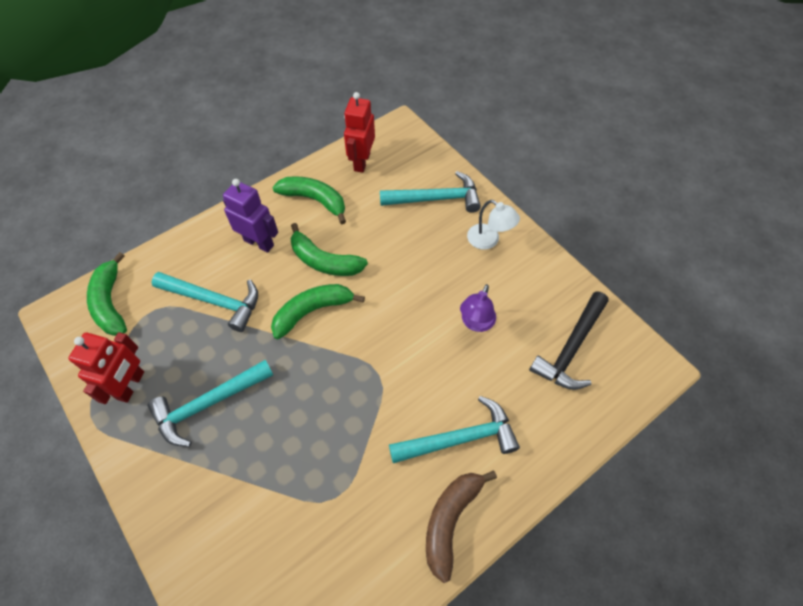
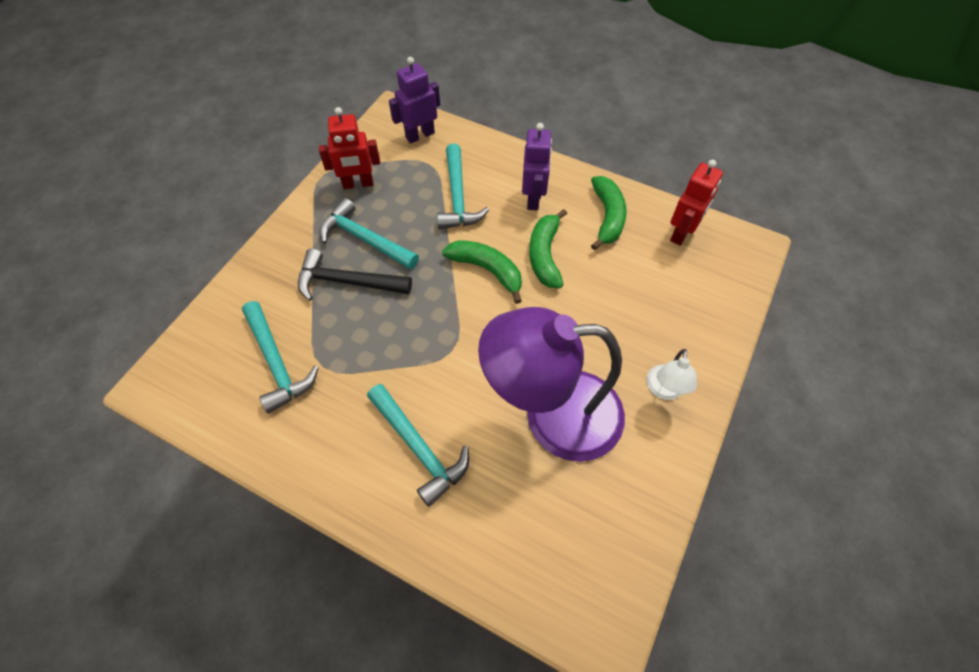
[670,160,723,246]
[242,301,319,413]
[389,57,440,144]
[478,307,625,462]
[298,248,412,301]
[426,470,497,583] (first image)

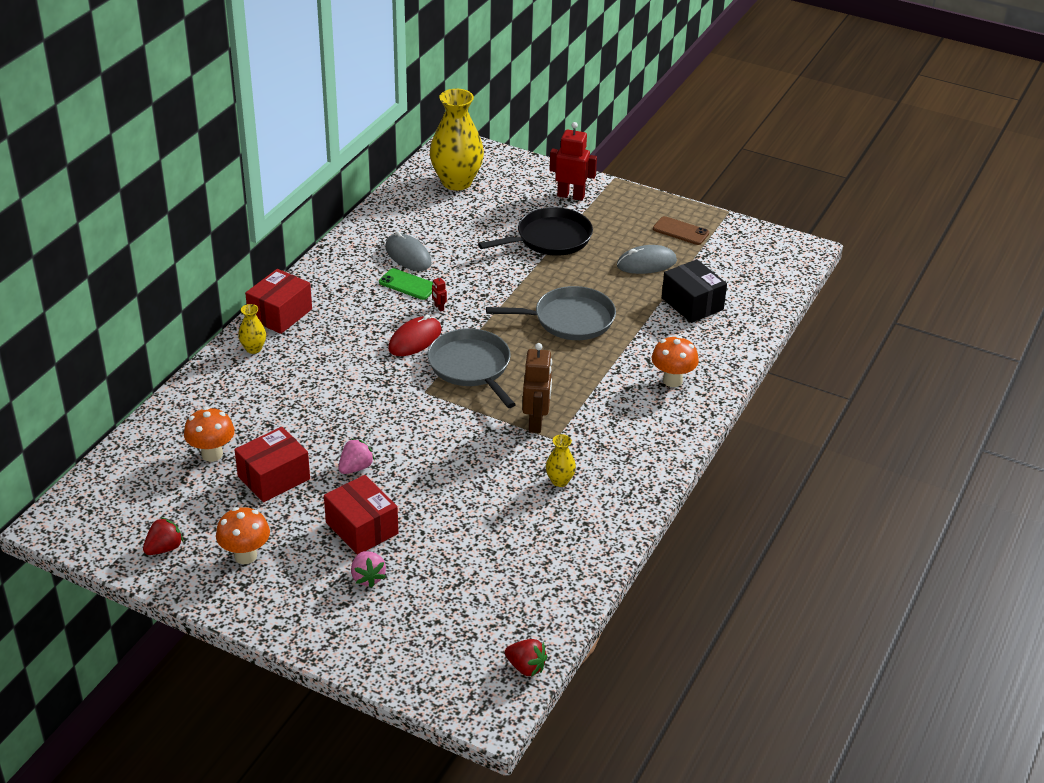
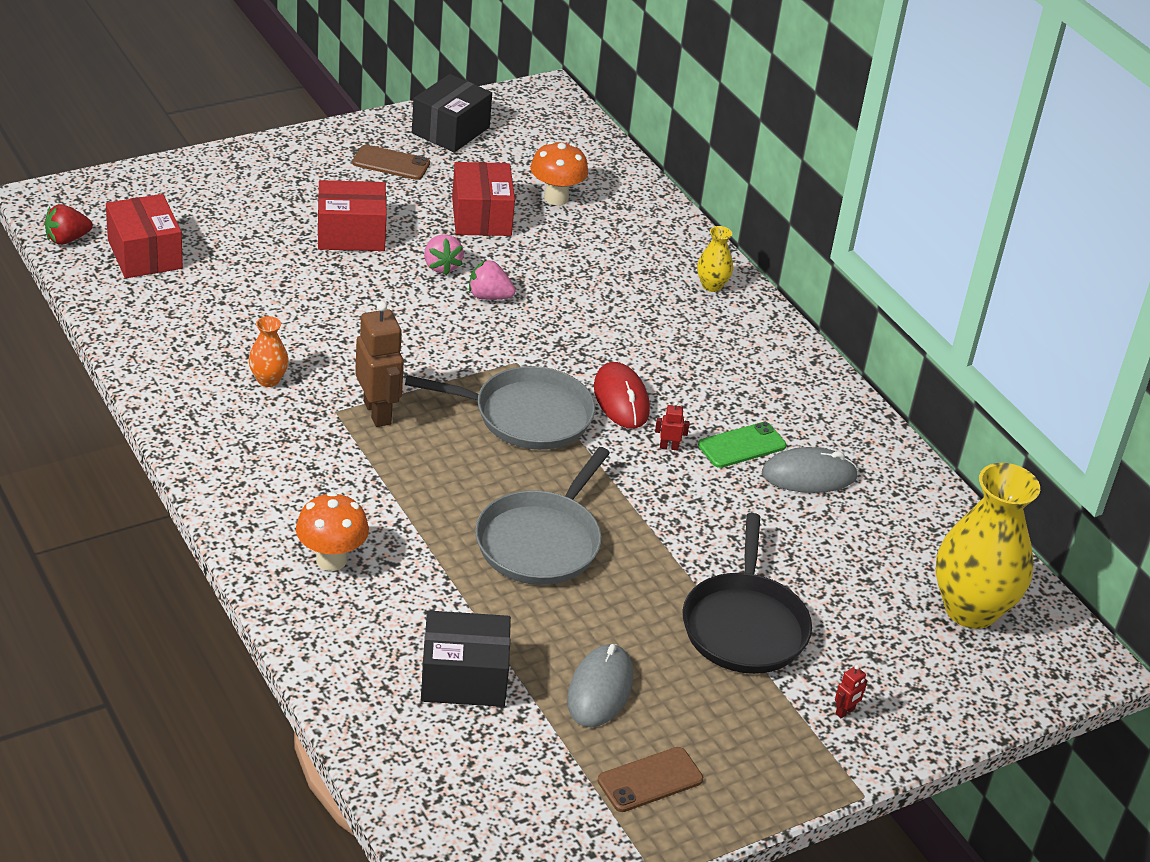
[835,665,868,718]
[106,194,183,278]
[355,301,404,427]
[249,316,289,387]
[352,145,430,180]
[412,74,492,152]
[469,259,516,300]

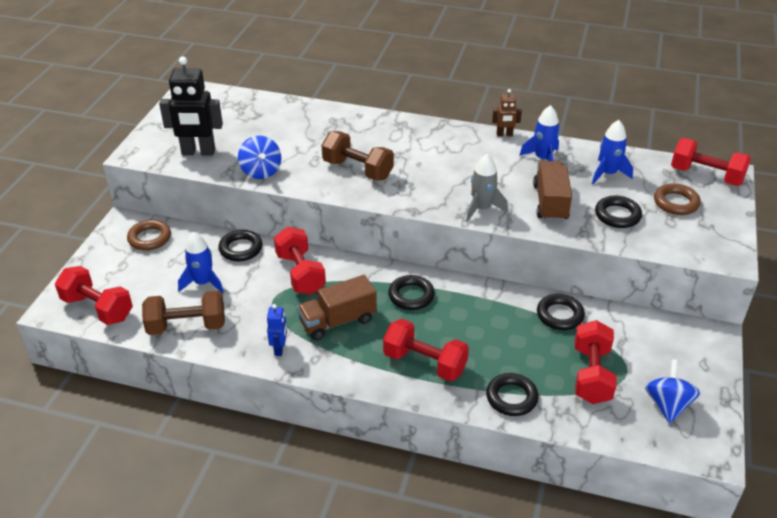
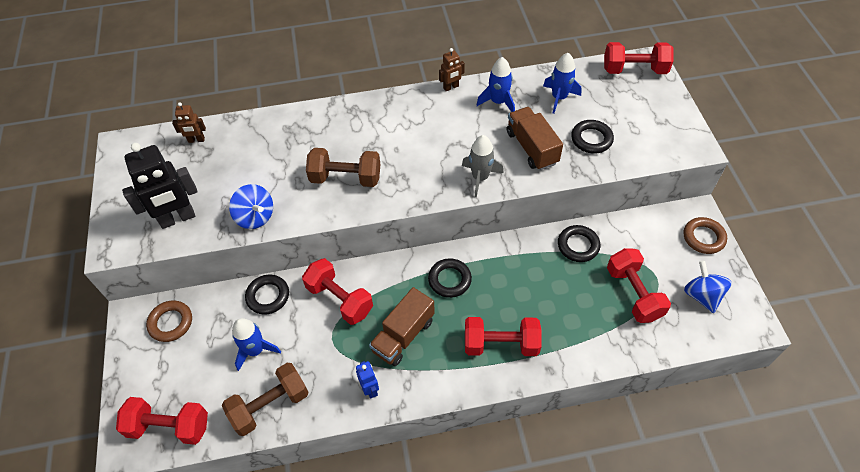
[683,217,727,254]
[486,373,539,416] (first image)
[172,102,206,143]

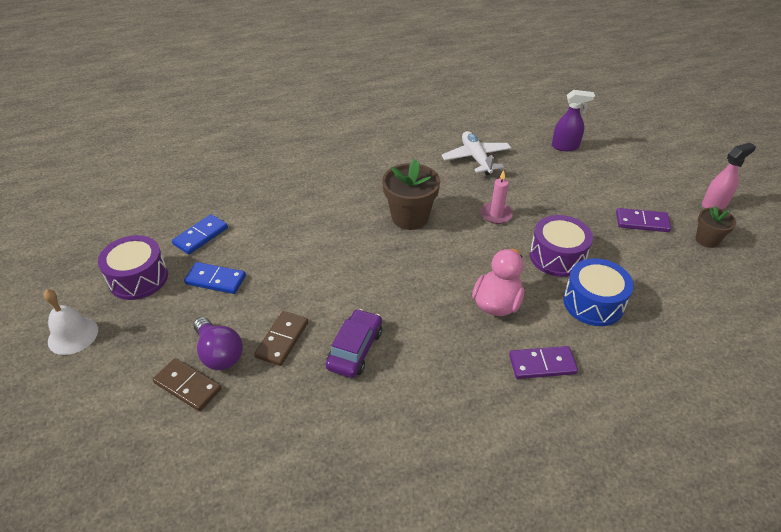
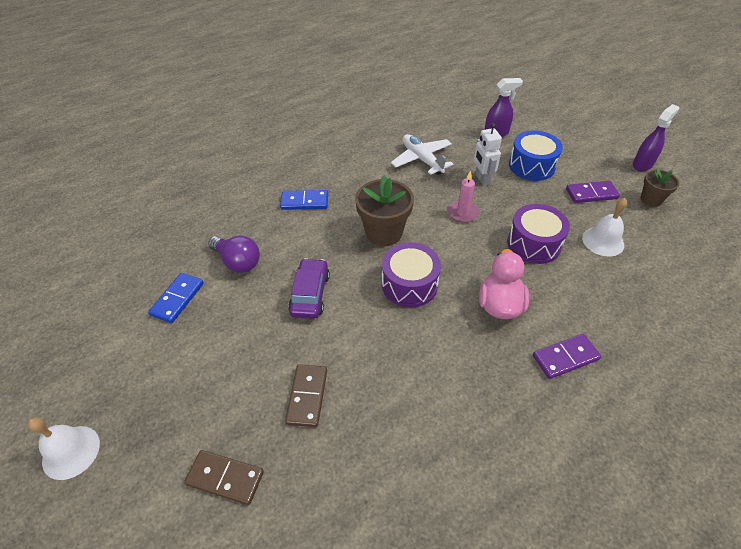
[633,104,679,171]
[382,242,441,308]
[509,130,563,181]
[280,190,328,210]
[288,258,330,319]
[208,236,260,273]
[474,123,502,186]
[582,198,627,256]

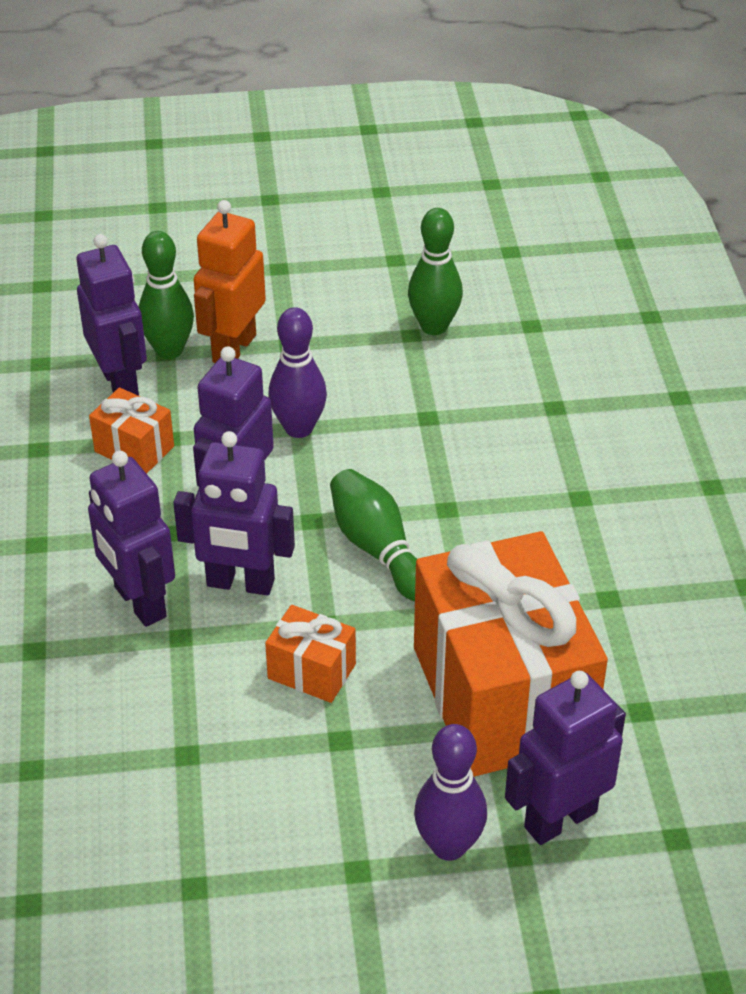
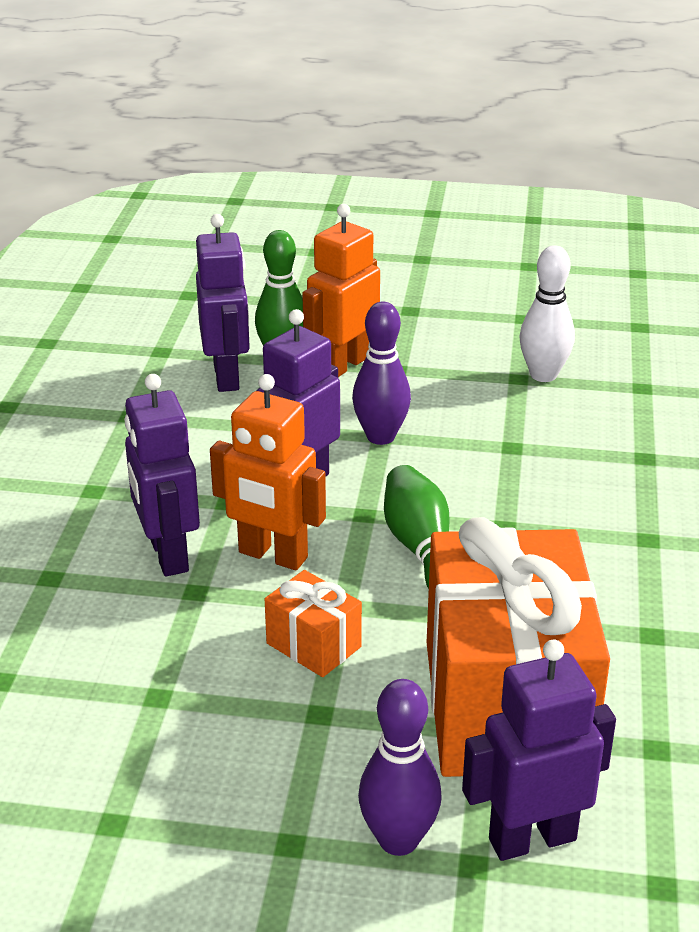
[520,245,575,382]
[89,387,174,474] (first image)
[210,374,326,570]

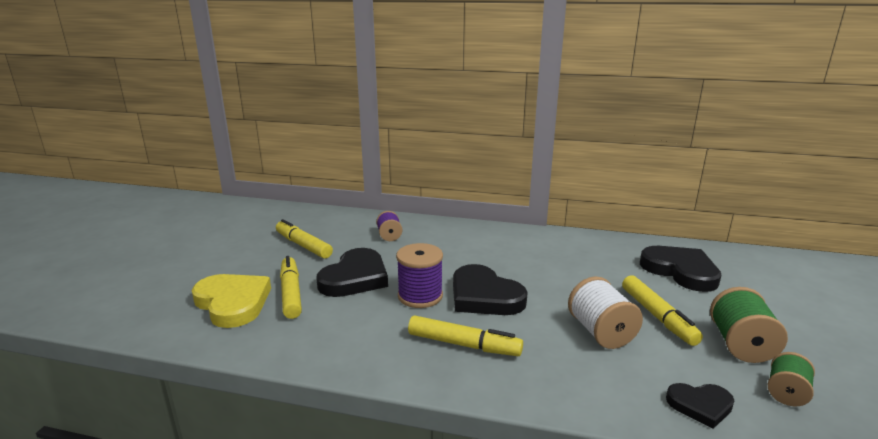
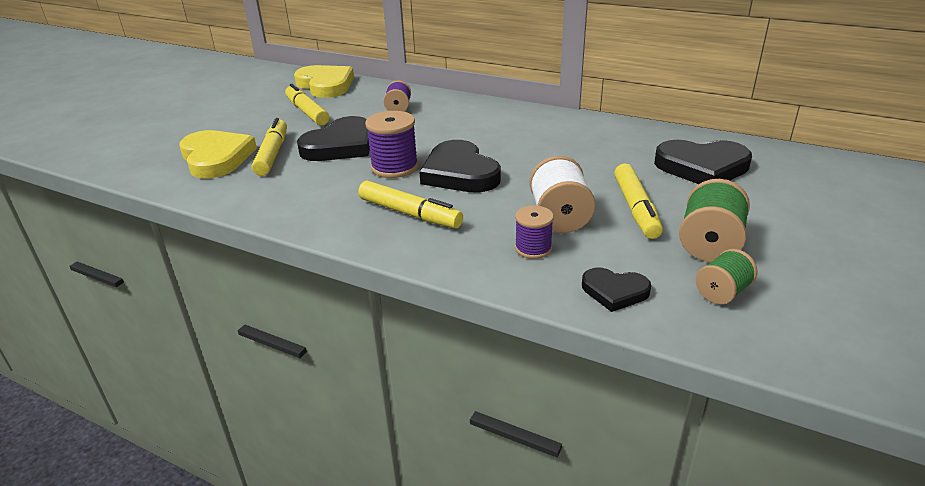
[654,140,752,184]
[294,65,354,98]
[515,205,554,259]

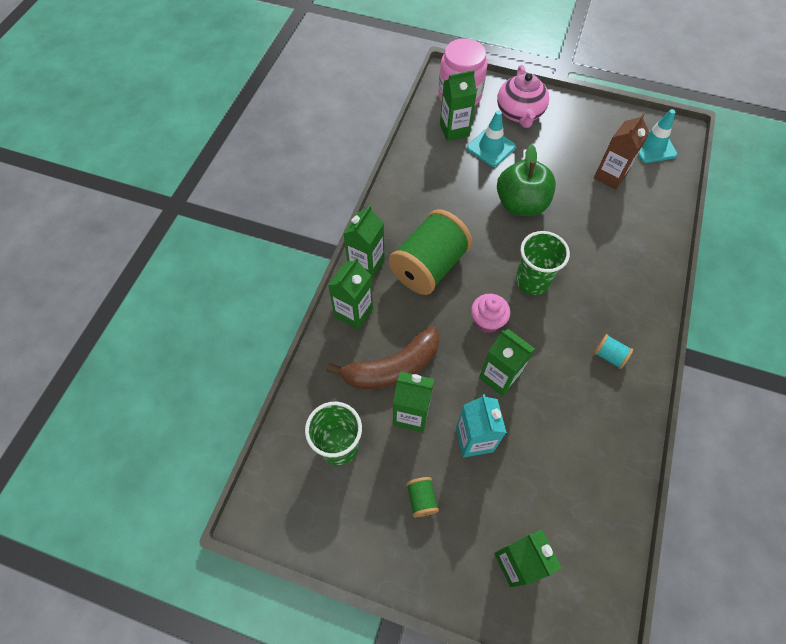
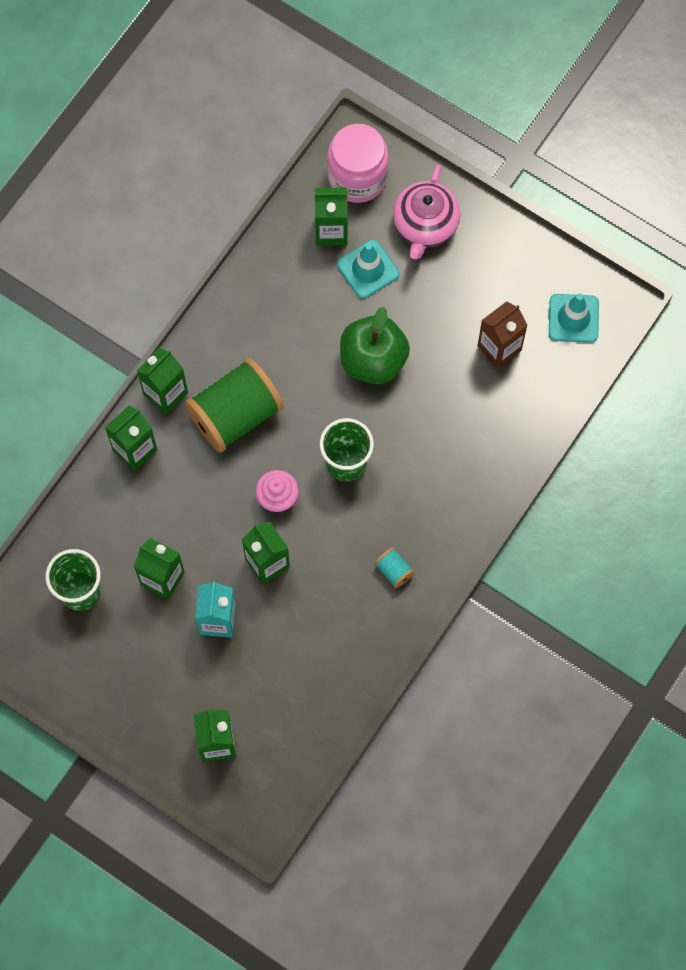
[326,326,440,390] (first image)
[406,477,439,517] (first image)

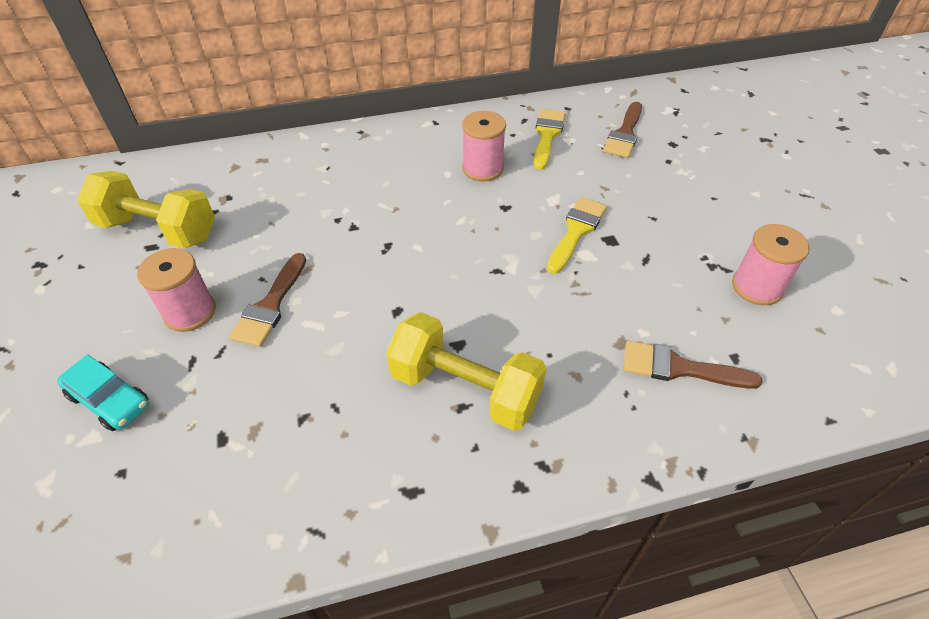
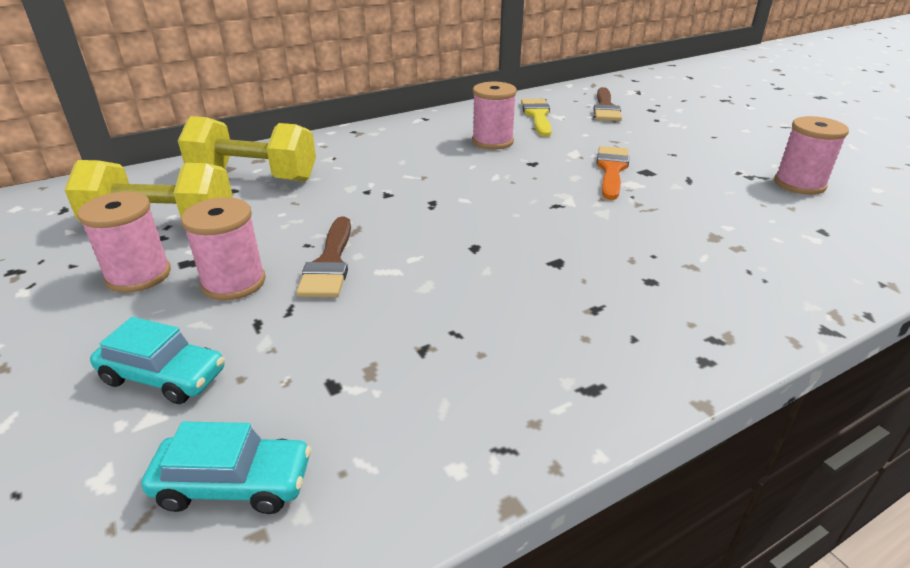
[596,146,629,200]
[178,116,316,182]
[624,341,762,389] (first image)
[77,191,171,293]
[142,421,311,514]

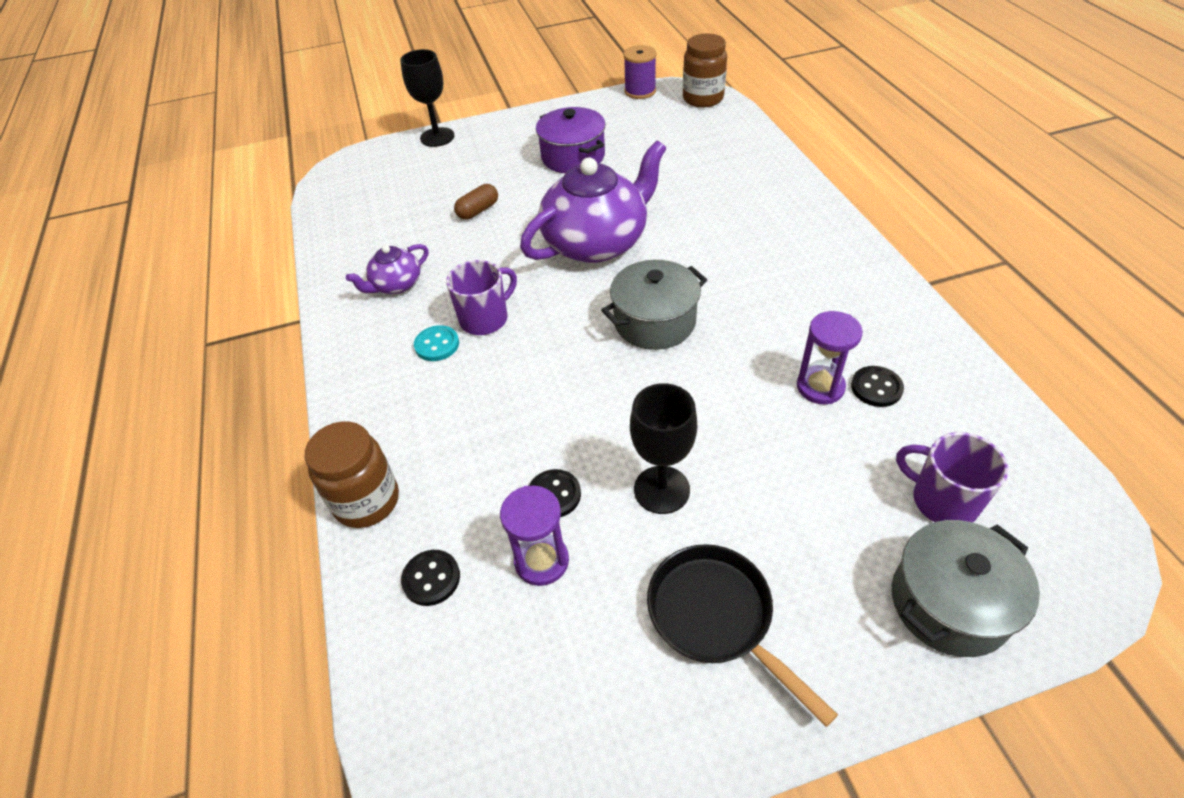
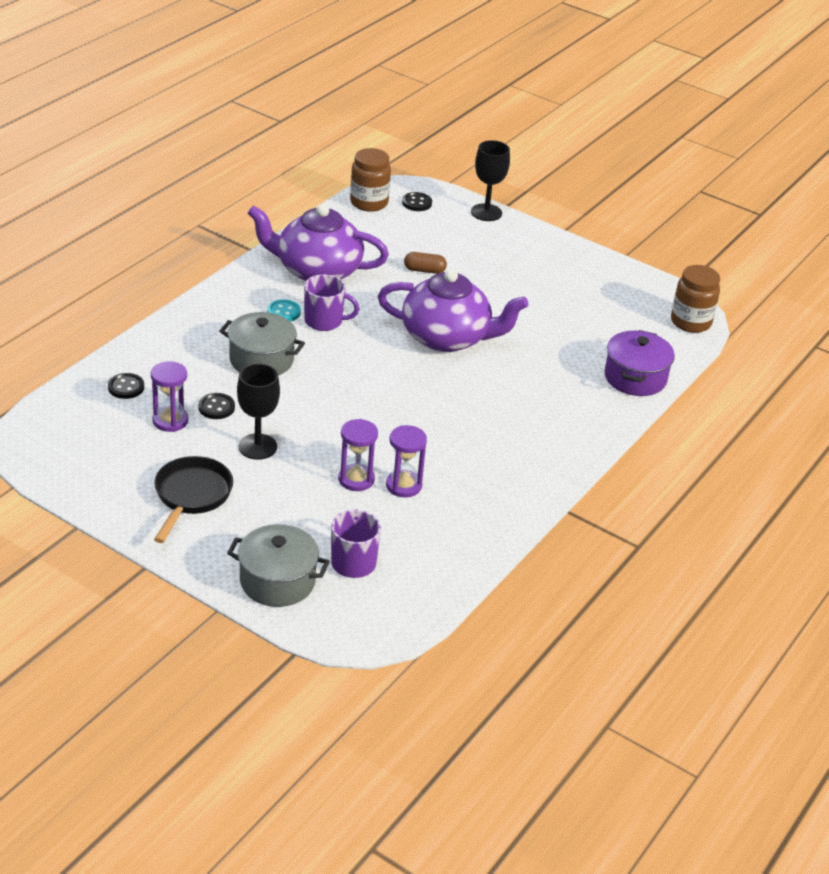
[623,45,657,99] (first image)
[604,330,675,396]
[248,204,389,281]
[219,312,305,376]
[402,192,432,211]
[350,148,391,212]
[338,419,378,491]

